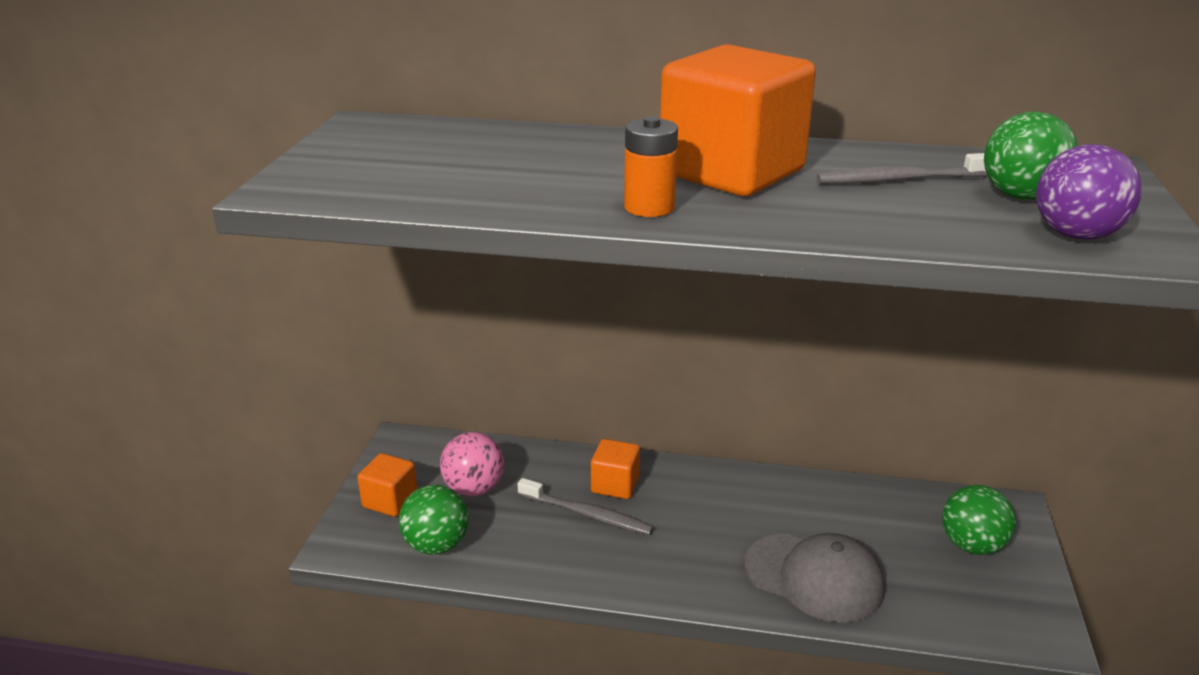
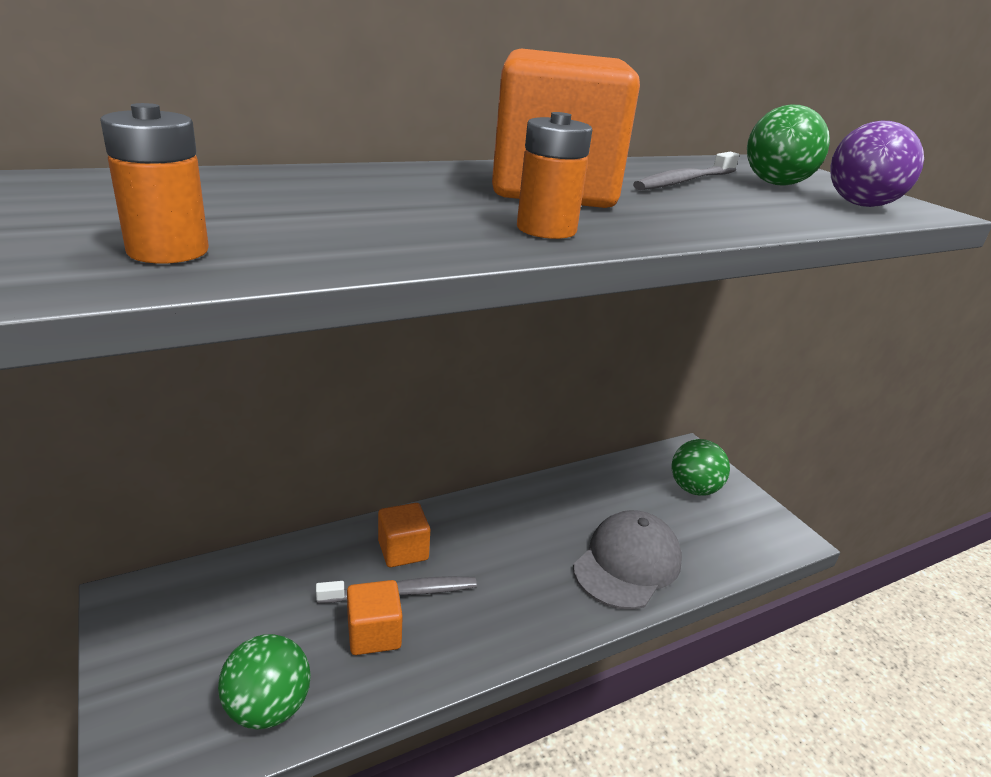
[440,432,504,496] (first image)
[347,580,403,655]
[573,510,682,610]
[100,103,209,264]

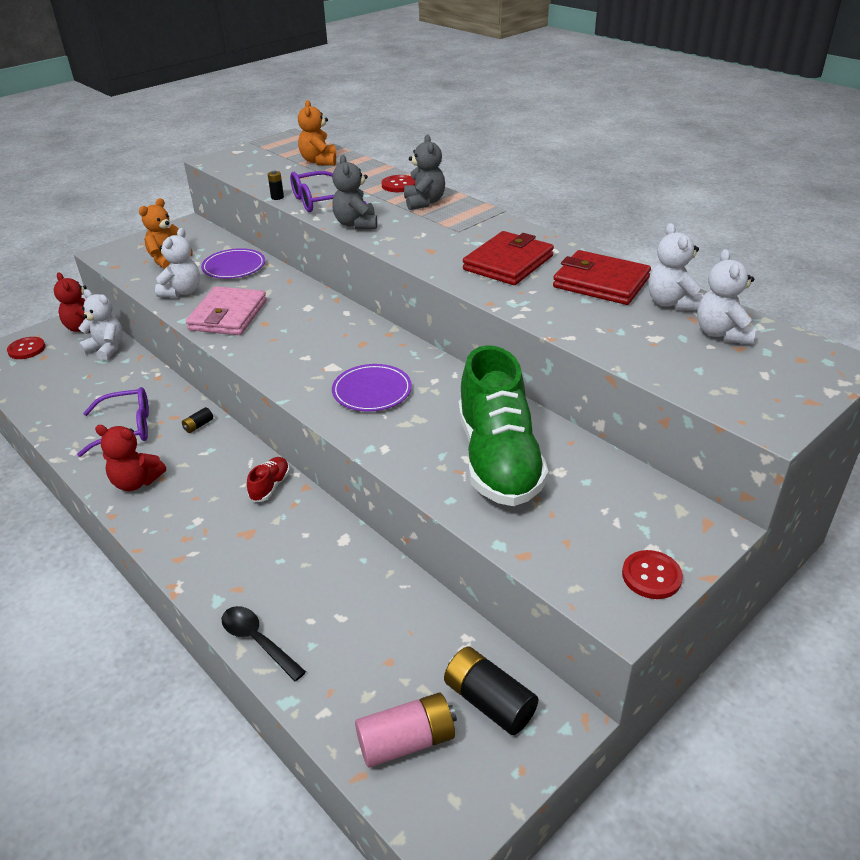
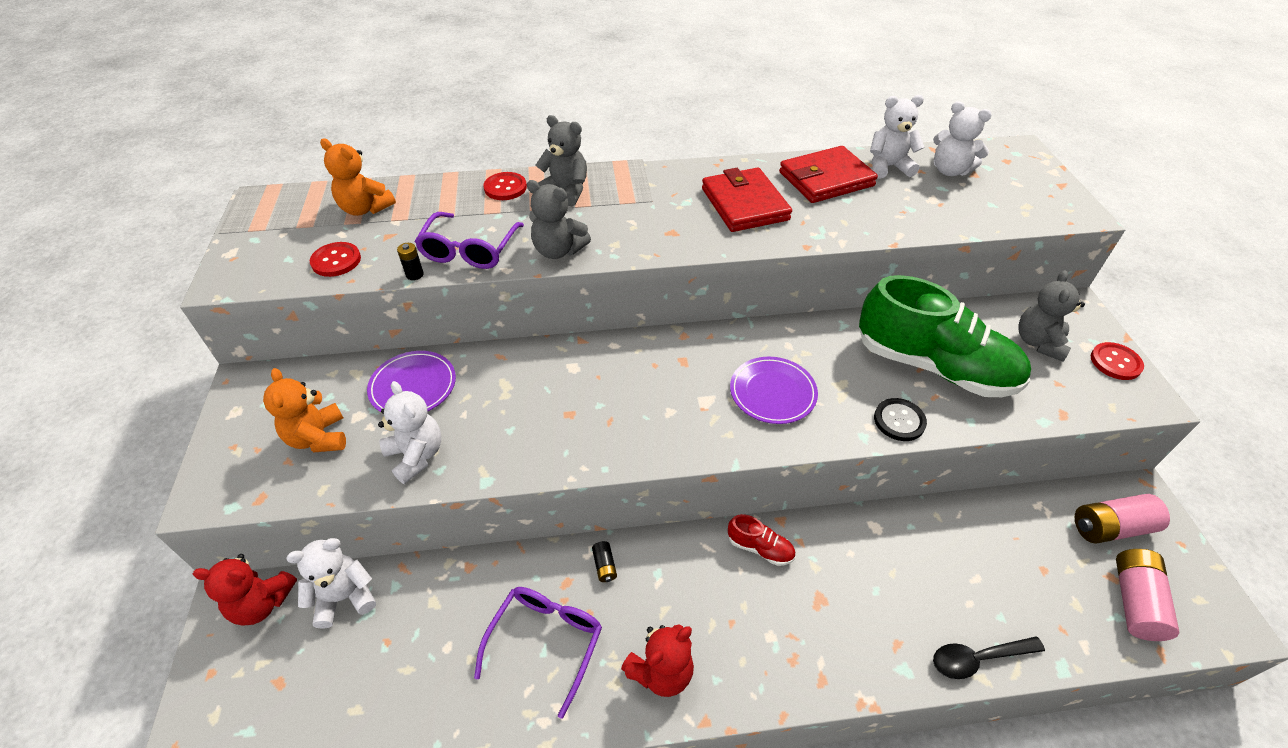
[870,95,925,179]
[186,286,267,335] (first image)
[310,242,361,277]
[728,514,795,566]
[1075,494,1170,543]
[1018,270,1085,362]
[874,398,927,441]

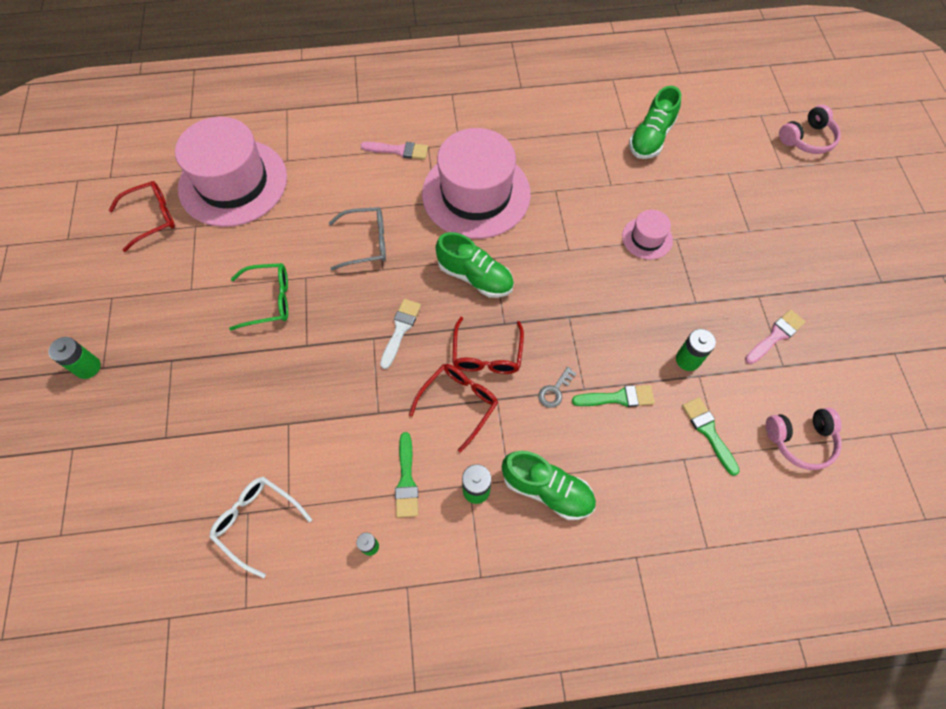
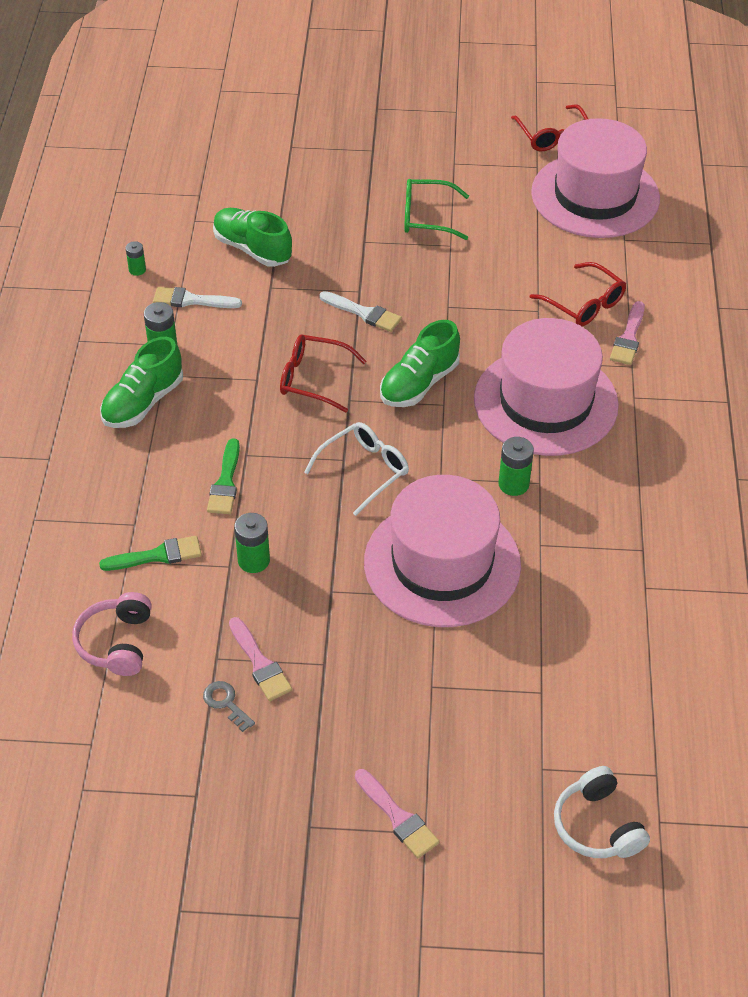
[213,208,292,267]
[554,766,650,858]
[329,207,386,270] (first image)
[364,475,521,627]
[404,179,469,240]
[499,437,534,496]
[530,262,626,326]
[203,681,255,732]
[153,287,242,308]
[304,422,409,516]
[355,769,439,858]

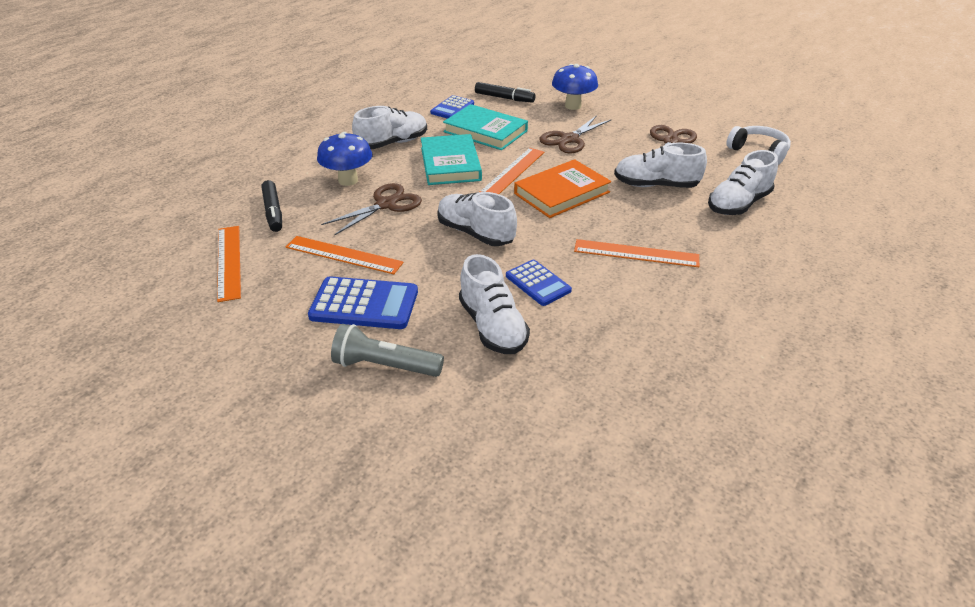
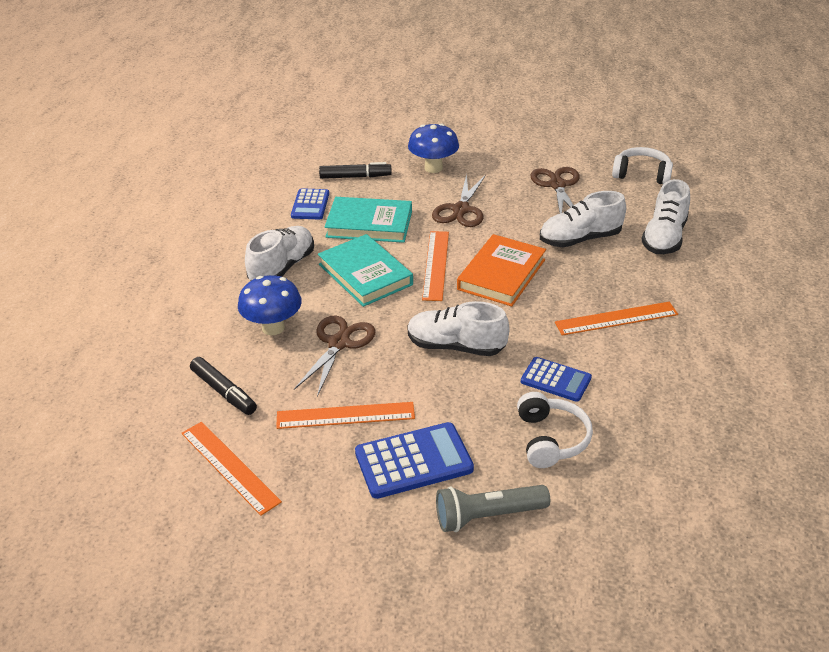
[517,392,593,468]

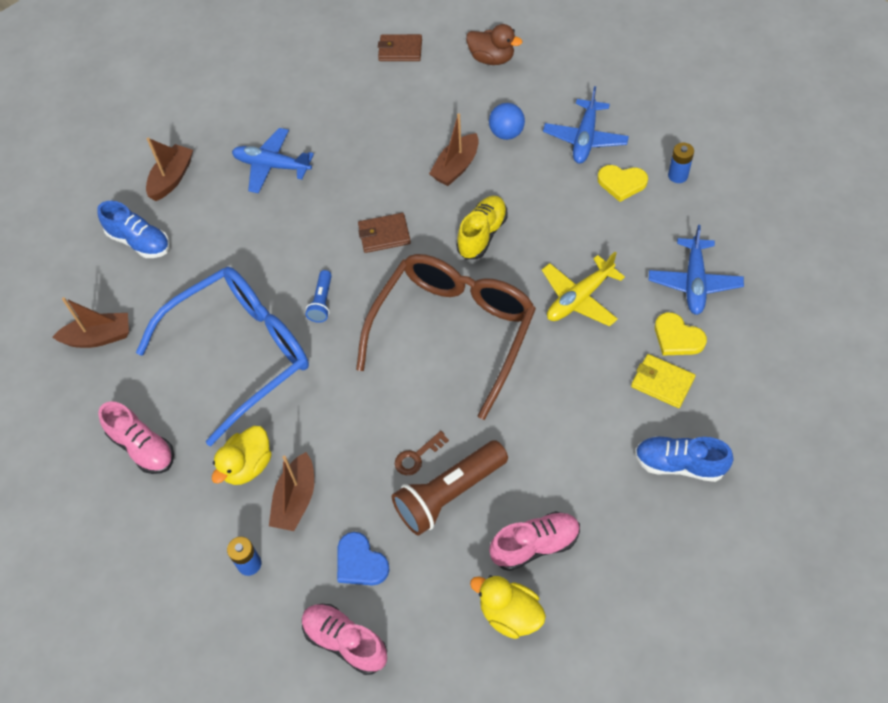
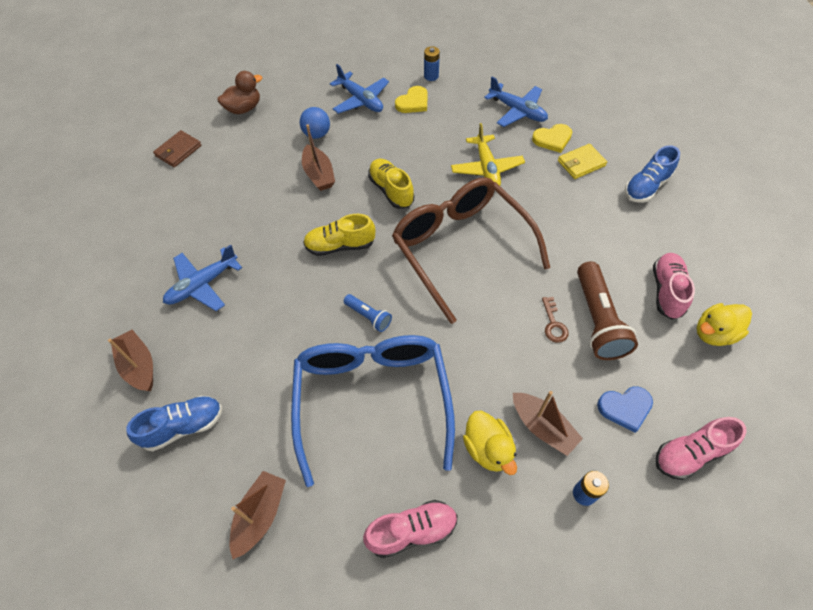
[303,214,375,256]

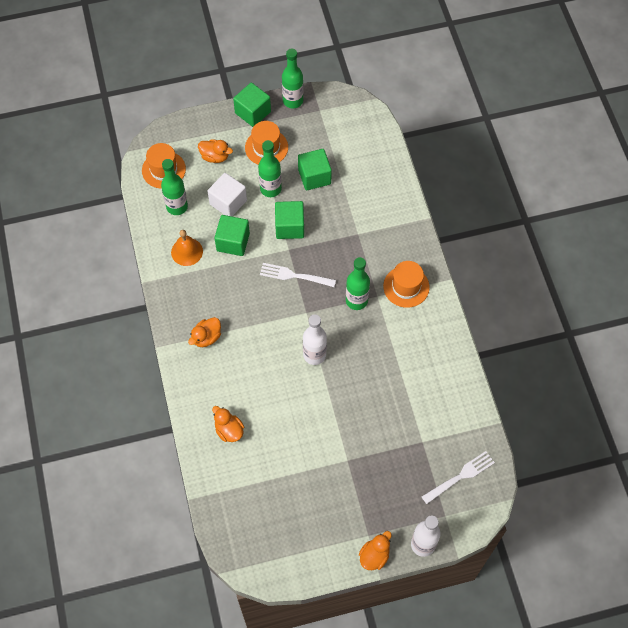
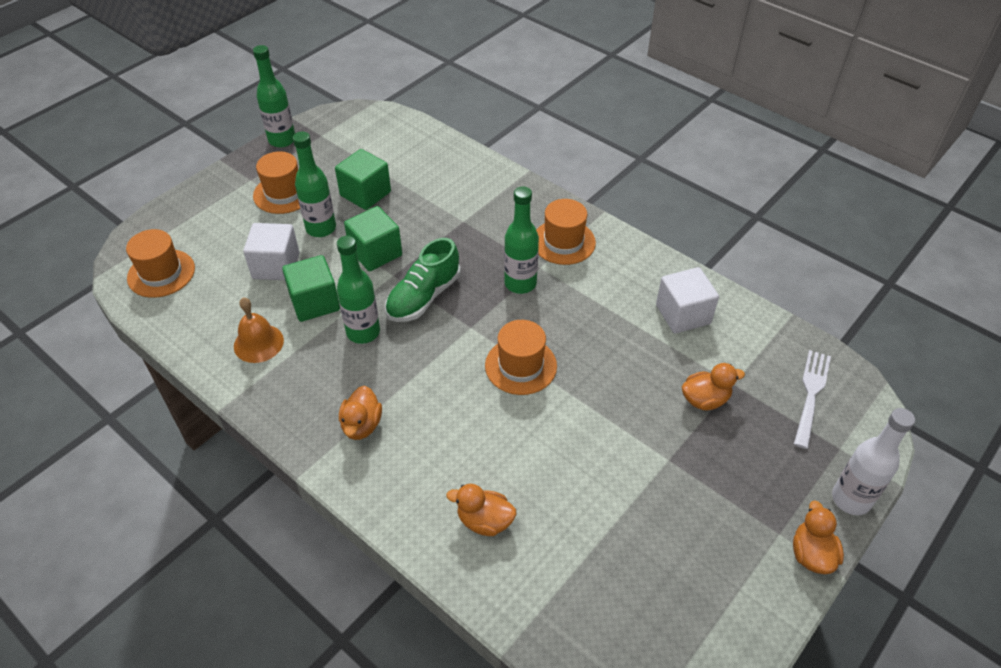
[233,83,271,127] (first image)
[682,363,745,410]
[337,236,380,344]
[385,238,461,322]
[485,320,557,395]
[656,267,719,334]

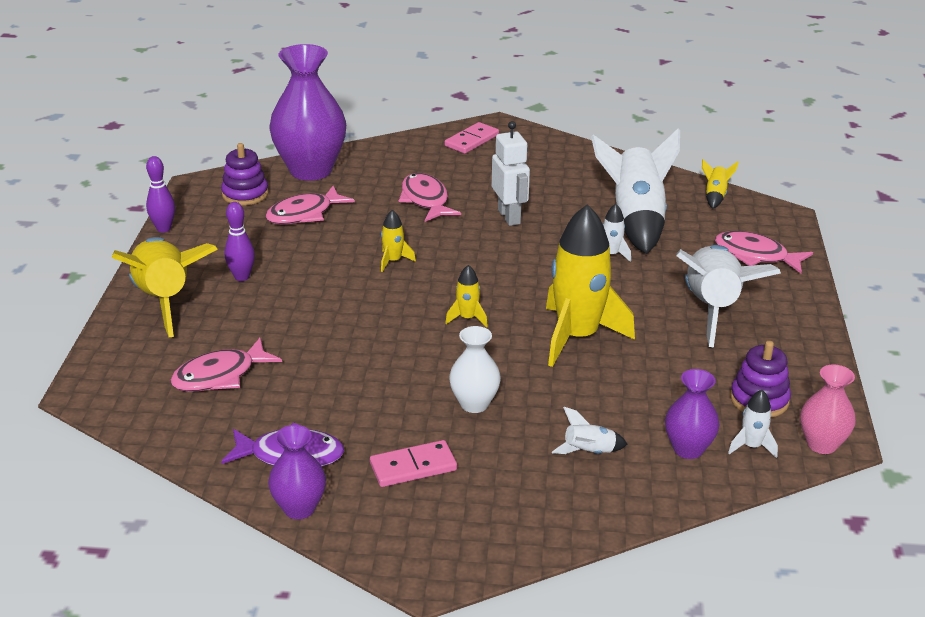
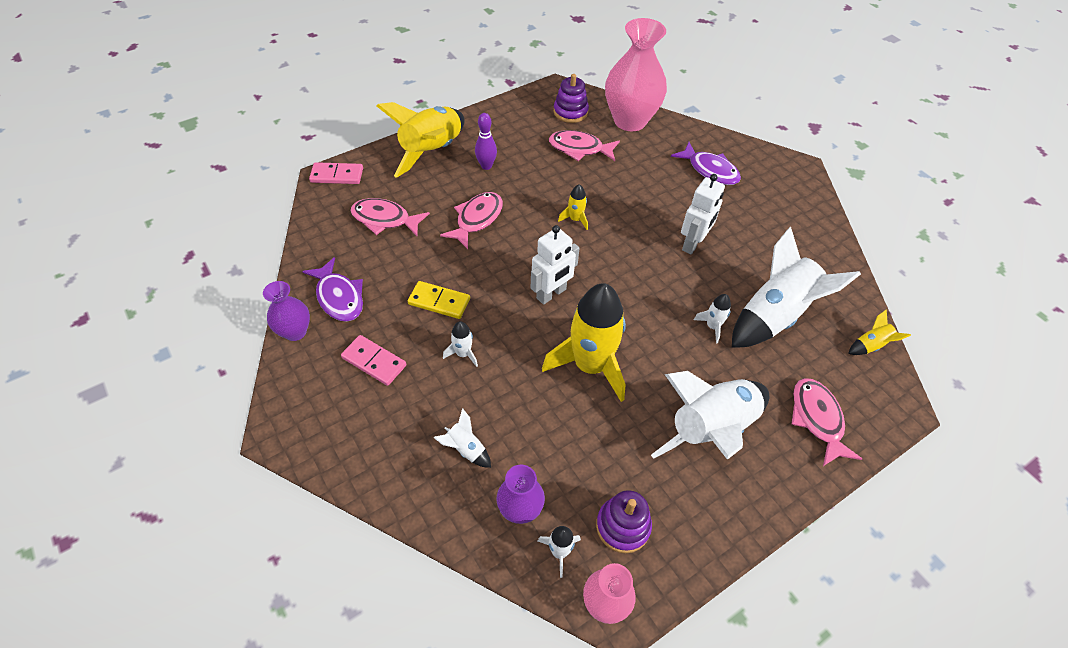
[605,18,667,131]
[309,162,363,184]
[146,156,175,232] (first image)
[440,192,503,249]
[531,225,580,305]
[443,321,478,367]
[671,142,741,185]
[408,281,470,319]

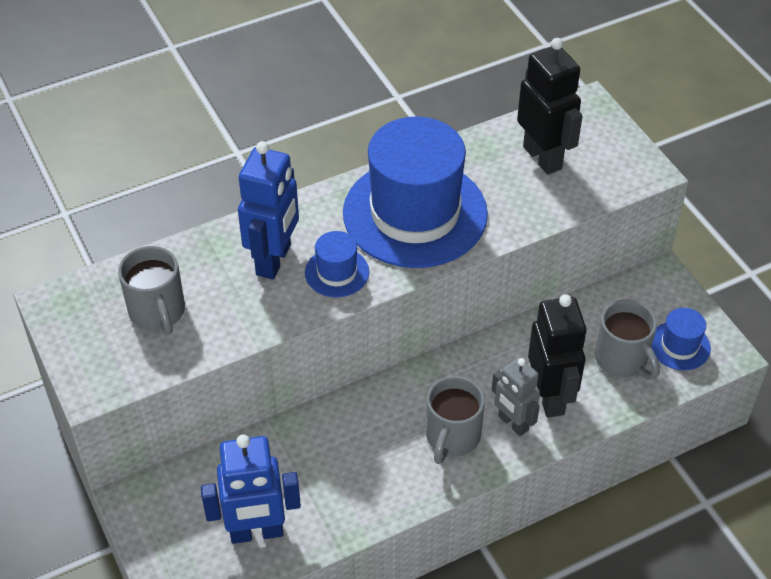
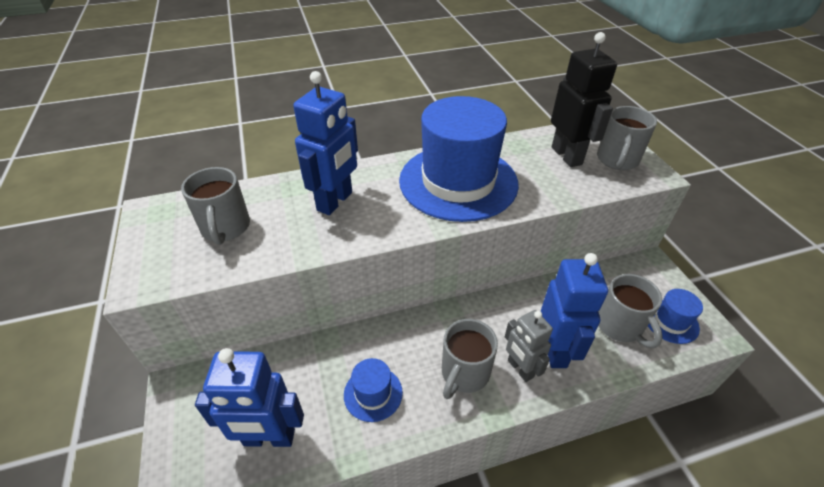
[344,358,403,422]
[541,253,608,368]
[597,106,657,170]

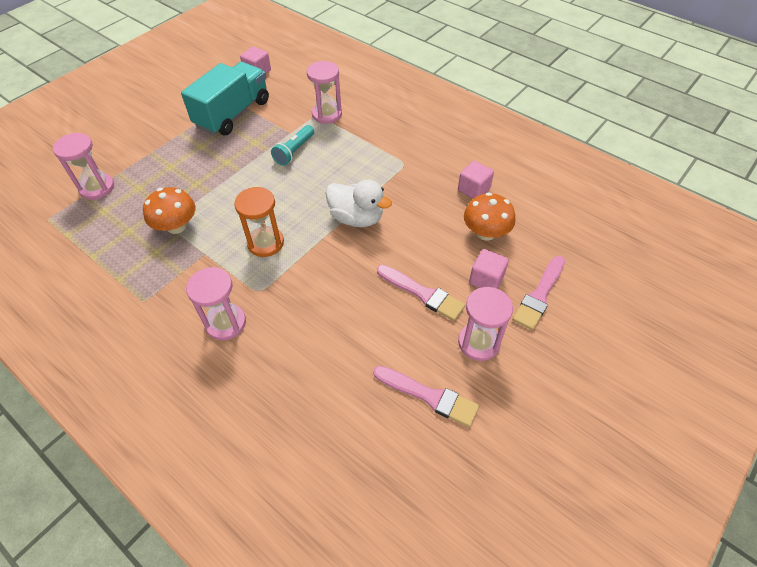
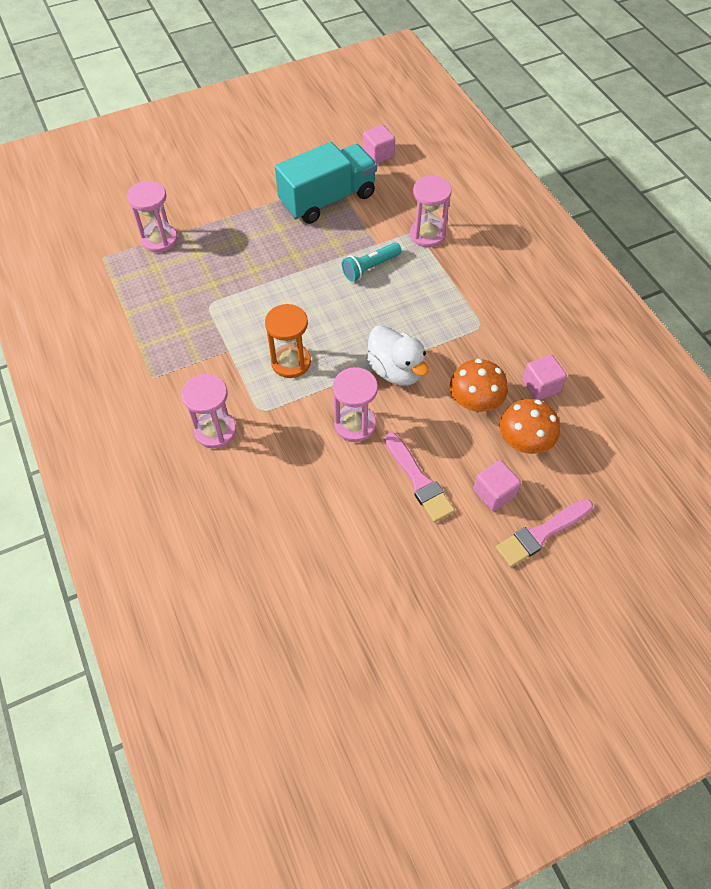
[450,359,508,412]
[333,367,378,442]
[373,366,479,427] (first image)

